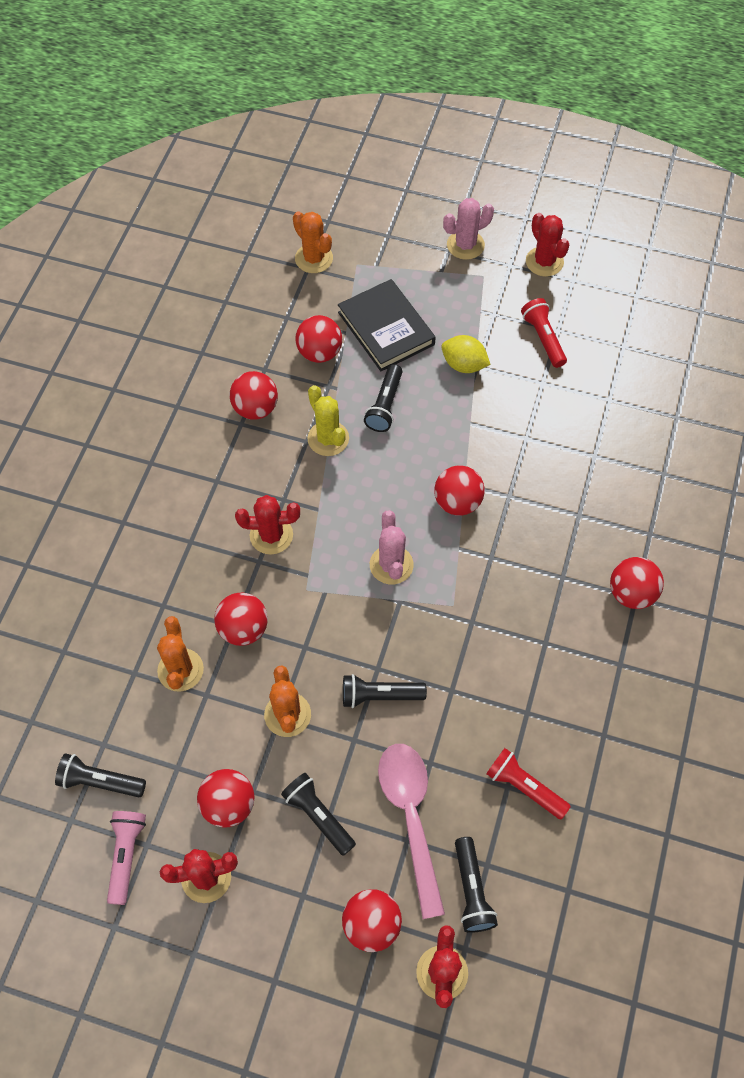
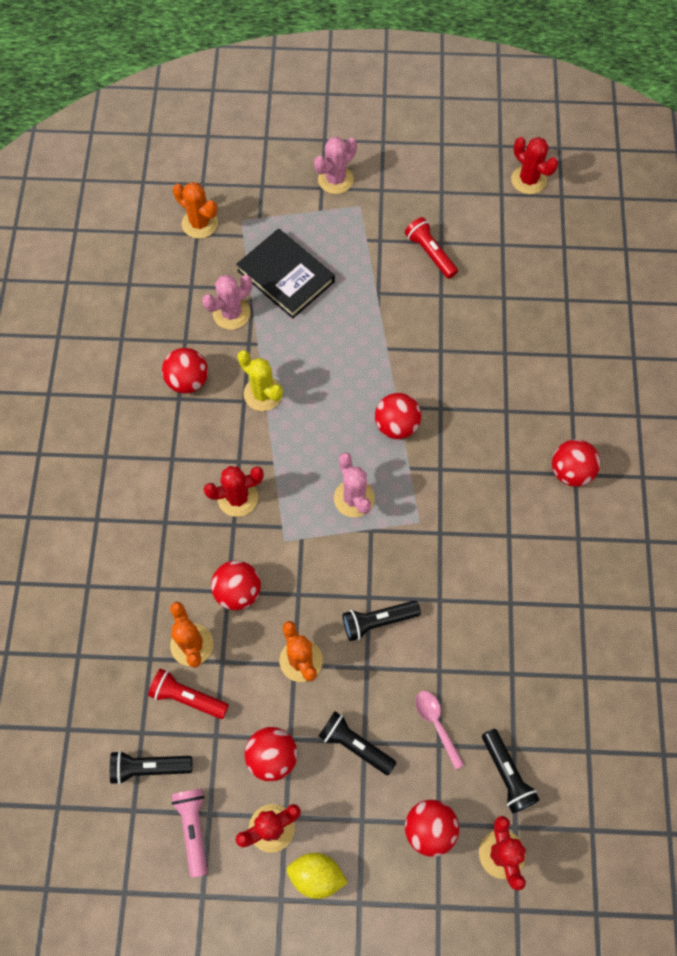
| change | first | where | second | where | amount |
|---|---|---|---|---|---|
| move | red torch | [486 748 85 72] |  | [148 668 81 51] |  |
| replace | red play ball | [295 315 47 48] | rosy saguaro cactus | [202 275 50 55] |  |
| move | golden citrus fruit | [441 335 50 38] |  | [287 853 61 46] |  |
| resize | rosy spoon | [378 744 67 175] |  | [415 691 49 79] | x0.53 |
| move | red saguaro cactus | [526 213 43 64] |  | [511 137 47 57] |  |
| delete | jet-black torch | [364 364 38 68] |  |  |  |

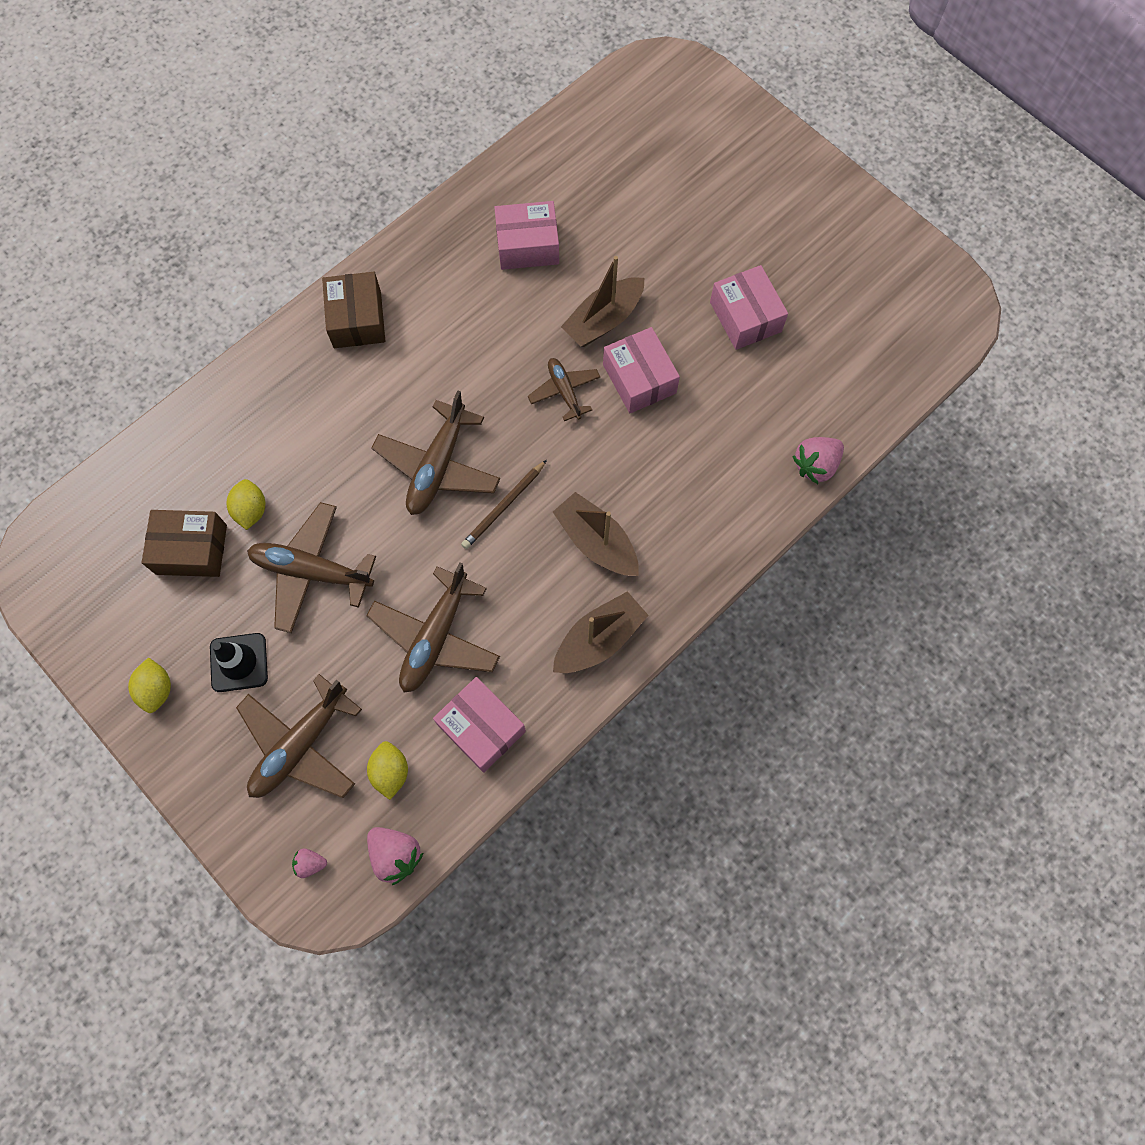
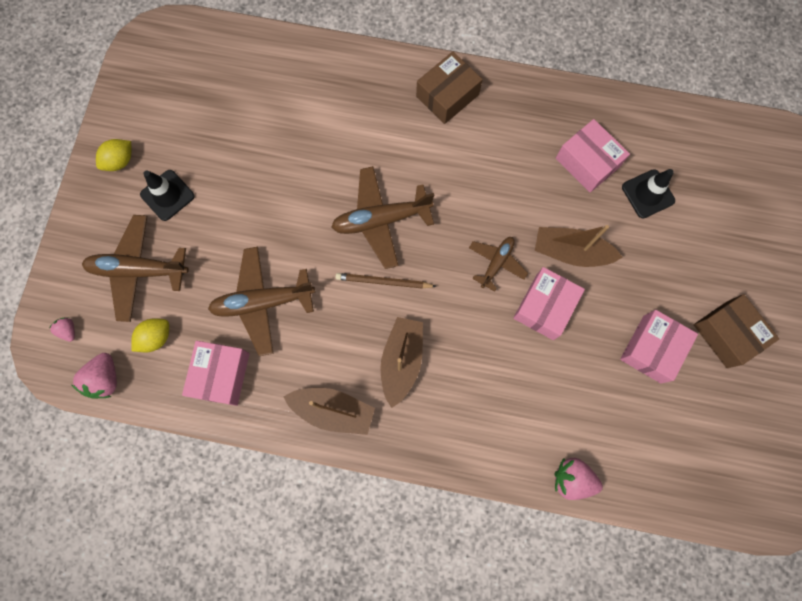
| change | first | where | second | where | amount |
|---|---|---|---|---|---|
| insert |  |  | jet-black road cone | [622 169 53 49] |  |
| move | russet box | [142 510 85 67] |  | [694 294 85 74] |  |
| delete | golden citrus fruit | [227 479 38 51] |  |  |  |
| delete | russet aeroplane | [247 502 129 131] |  |  |  |

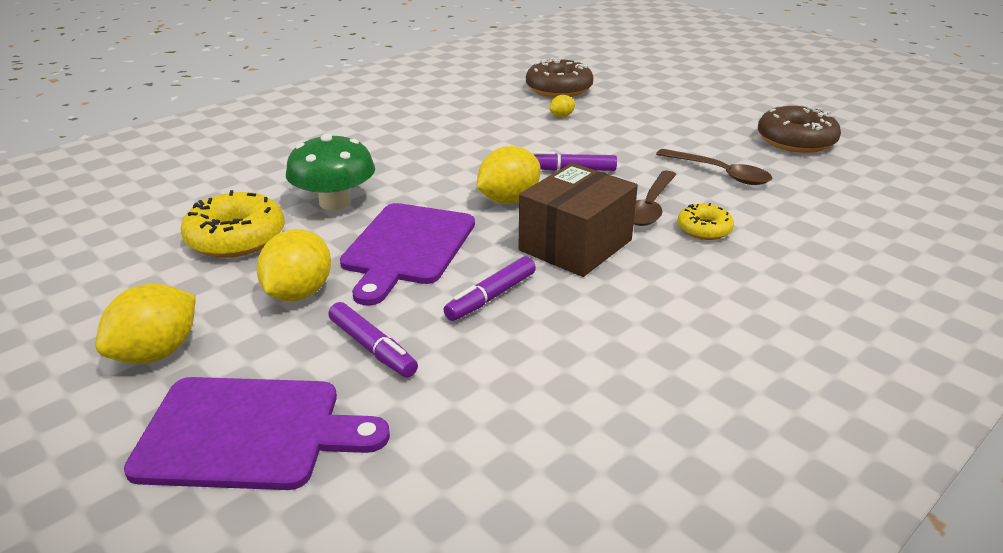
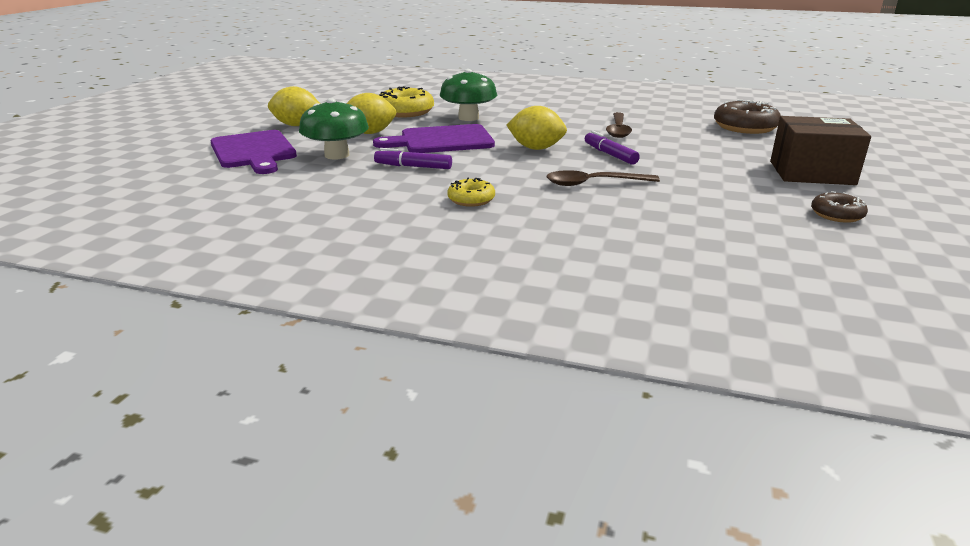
| change | first | where | second | where | amount |
|---|---|---|---|---|---|
| replace | violet felt pen | [329 302 89 75] | leaf-green mushroom | [299 98 70 61] |  |
| move | golden donut | [678 203 56 37] |  | [447 178 48 29] |  |
| move | russet spoon | [656 149 116 36] |  | [606 112 26 26] |  |
| move | russet box | [518 163 120 114] |  | [770 116 101 69] |  |
| resize | russet donut | [758 104 83 49] |  | [811 191 57 32] | x0.57 |
| delete | golden citrus fruit | [549 95 26 22] |  |  |  |

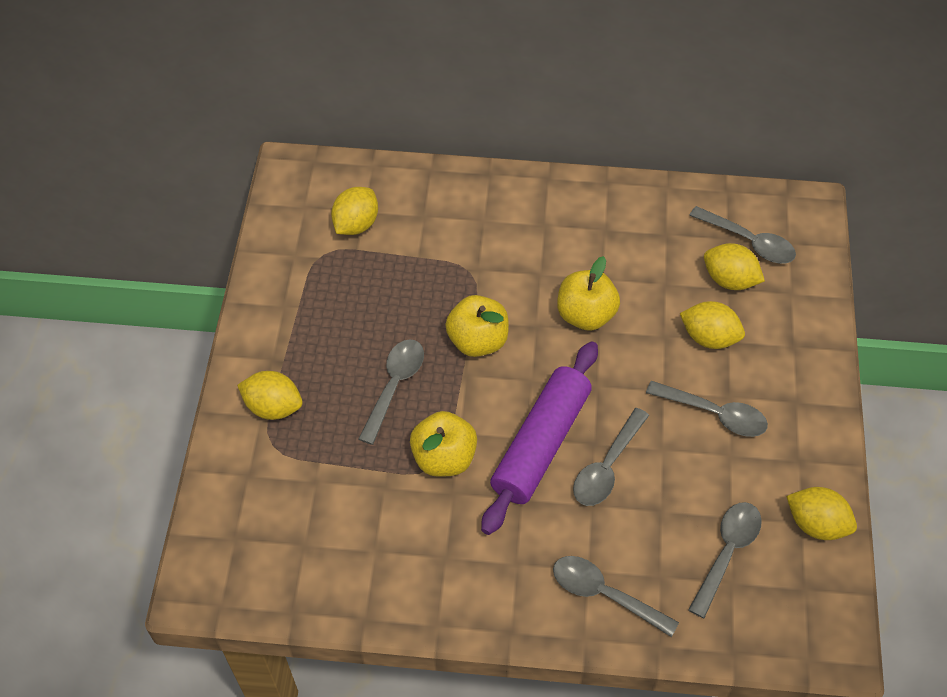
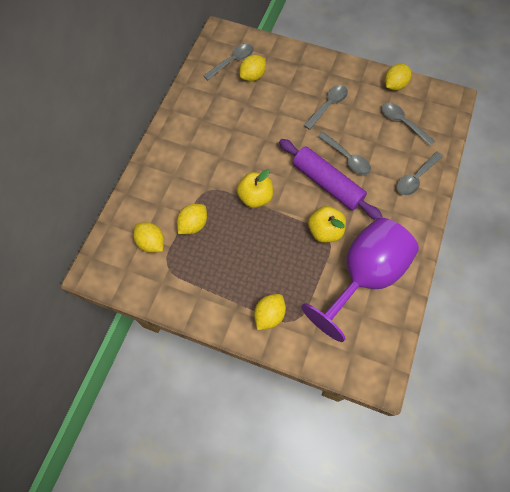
| change | first | where | second | where | amount |
|---|---|---|---|---|---|
| move | golden citrus fruit | [680 301 65 48] |  | [177 204 30 30] |  |
| insert |  |  | violet goblet | [301 218 118 124] |  |
| delete | gray spoon | [359 339 65 106] |  |  |  |
| delete | golden toy apple | [557 256 63 75] |  |  |  |

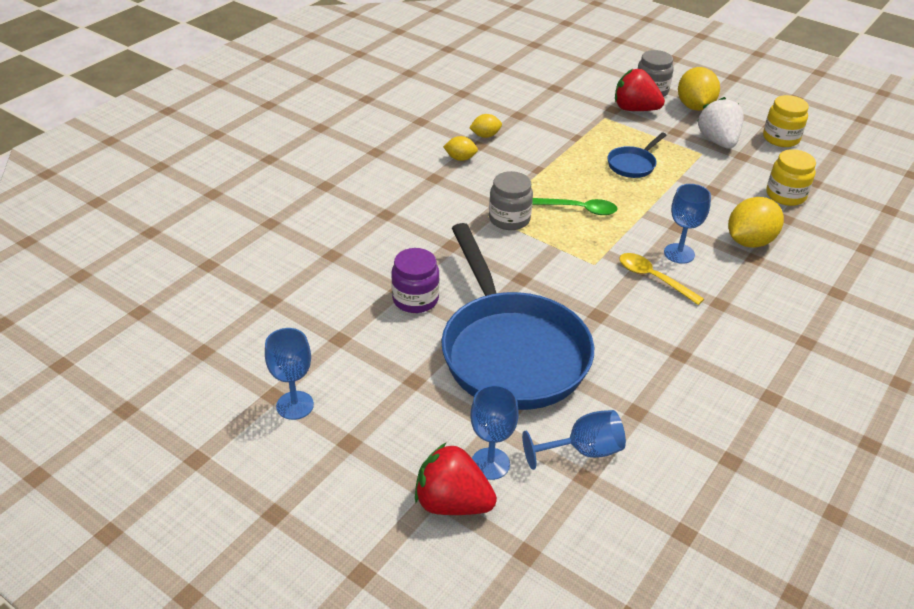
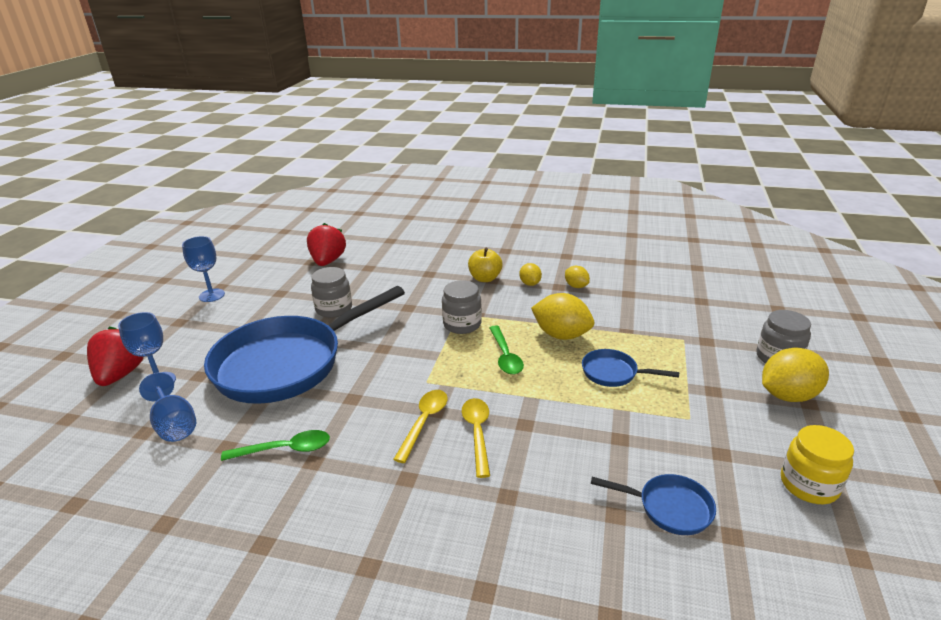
| change | first | where | second | where | amount |
|---|---|---|---|---|---|
| insert |  |  | leaf-green spoon | [221 430 109 31] |  |
| move | red strawberry | [615 69 50 42] |  | [307 223 39 43] |  |
| recolor | violet jar | [391 248 48 65] | gray jar | [311 267 41 51] |  |
| replace | blue goblet | [664 184 47 80] | golden spoon | [462 398 28 80] |  |
| insert |  |  | golden toy apple | [468 248 35 34] |  |
| move | golden citrus fruit | [728 197 56 51] |  | [531 293 63 47] |  |
| replace | golden jar | [766 149 50 57] | blue pan | [591 474 125 61] |  |
| delete | white strawberry | [698 97 46 52] |  |  |  |

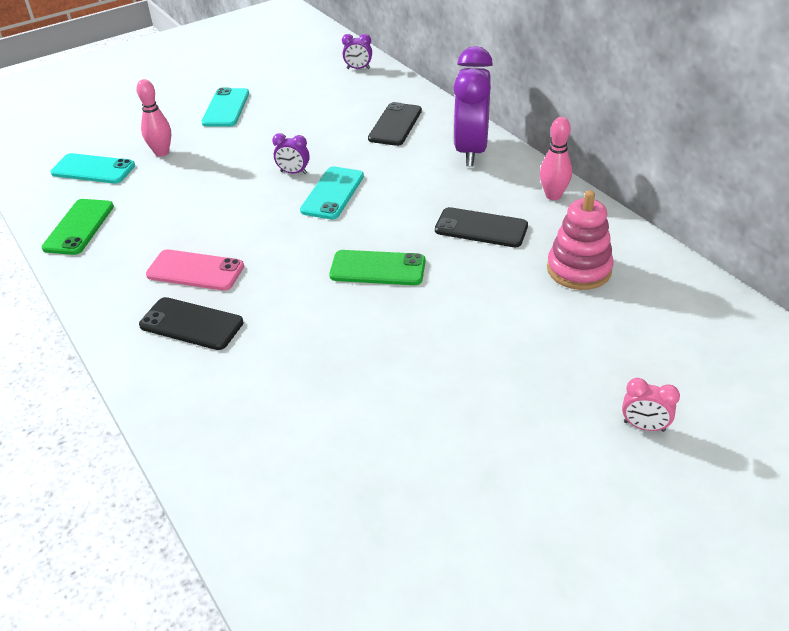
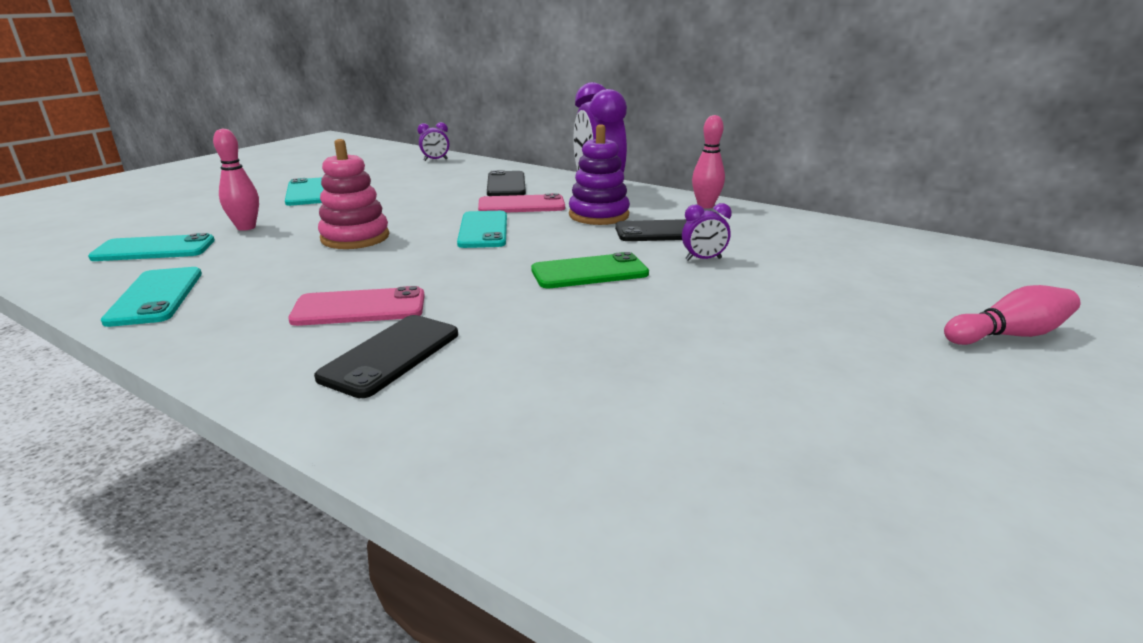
| change | first | where | second | where | amount |
|---|---|---|---|---|---|
| recolor | leaf-green smartphone | [41 199 73 56] | aqua smartphone | [101 267 101 60] |  |
| rotate | jet-black smartphone | [139 297 104 53] |  | [314 315 144 83] | 60 degrees counterclockwise |
| move | rosy ring stacker | [547 190 67 100] |  | [318 139 71 110] |  |
| insert |  |  | rosy smartphone | [478 193 87 19] |  |
| insert |  |  | violet ring stacker | [569 124 61 101] |  |
| move | violet clock | [272 133 38 41] |  | [682 203 50 58] |  |
| replace | rosy clock | [622 378 58 54] | rosy bowling pin | [944 285 136 60] |  |

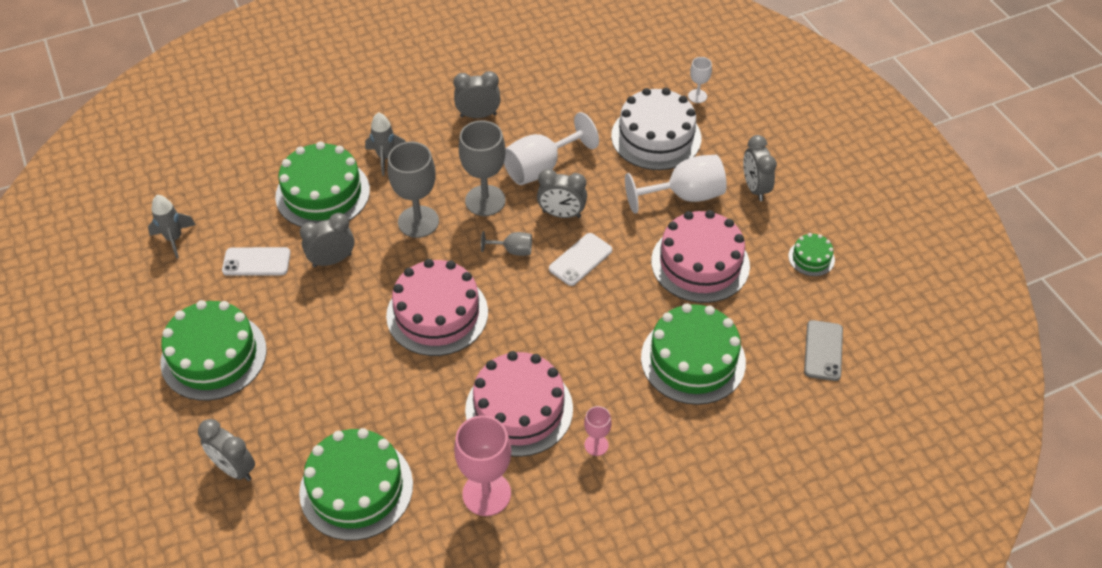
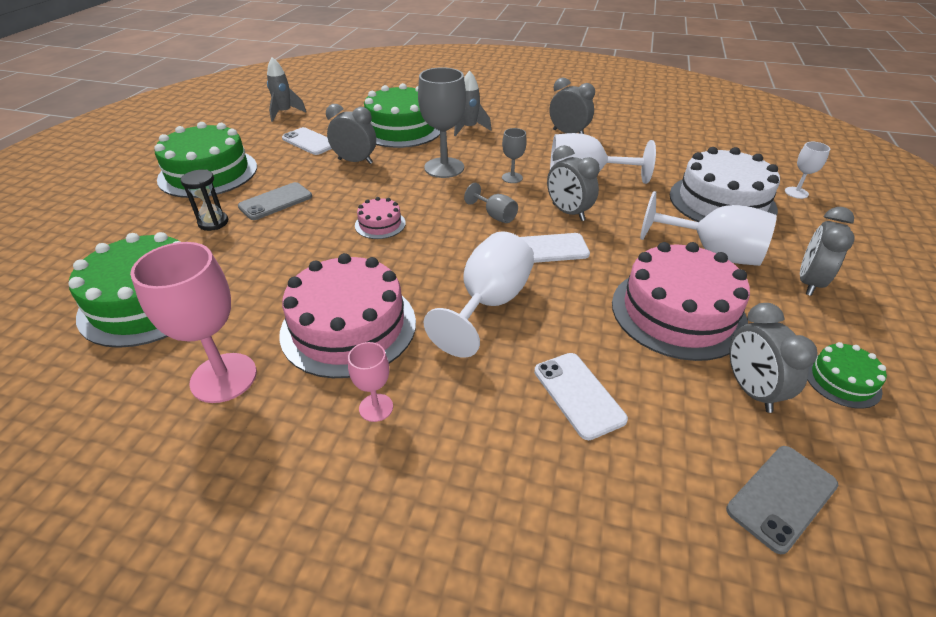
| change | first | where | second | where | amount |
|---|---|---|---|---|---|
| insert |  |  | jet-black sand timer | [180 170 48 61] |  |
| insert |  |  | gray smartphone | [238 182 74 38] |  |
| resize | rosy gateau | [386 259 102 97] |  | [355 197 51 42] | x0.47 |
| insert |  |  | white goblet | [424 231 110 127] |  |
| resize | gray goblet | [459 121 47 95] |  | [502 128 25 55] | x0.51 |
| replace | leaf-green gateau | [641 303 105 102] | white smartphone | [534 353 94 87] |  |
| move | gray clock | [198 419 57 62] |  | [730 303 88 110] |  |

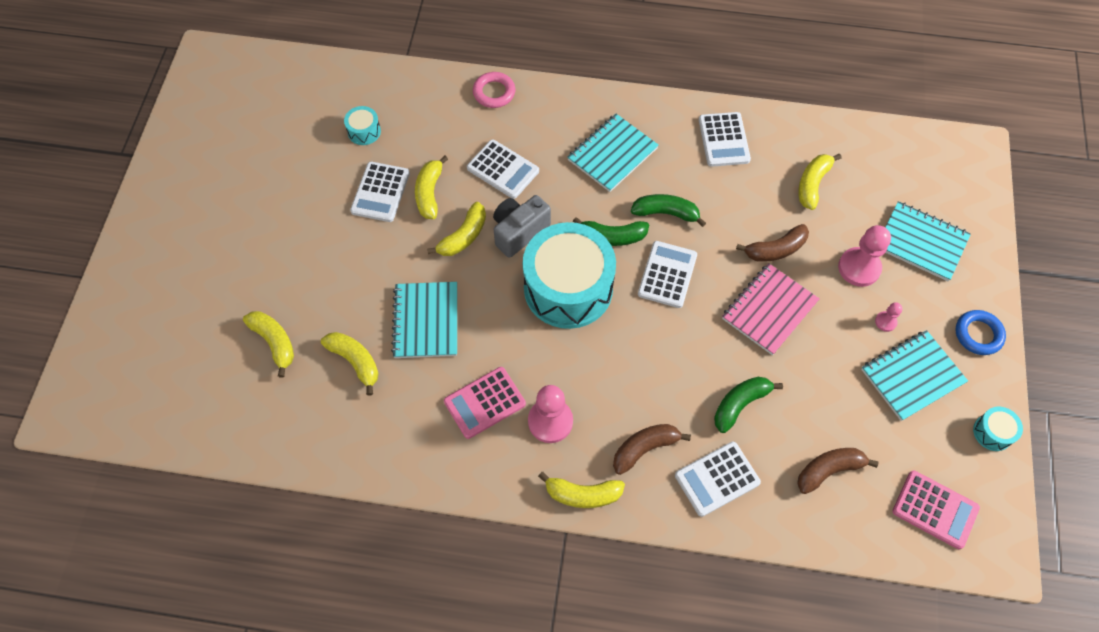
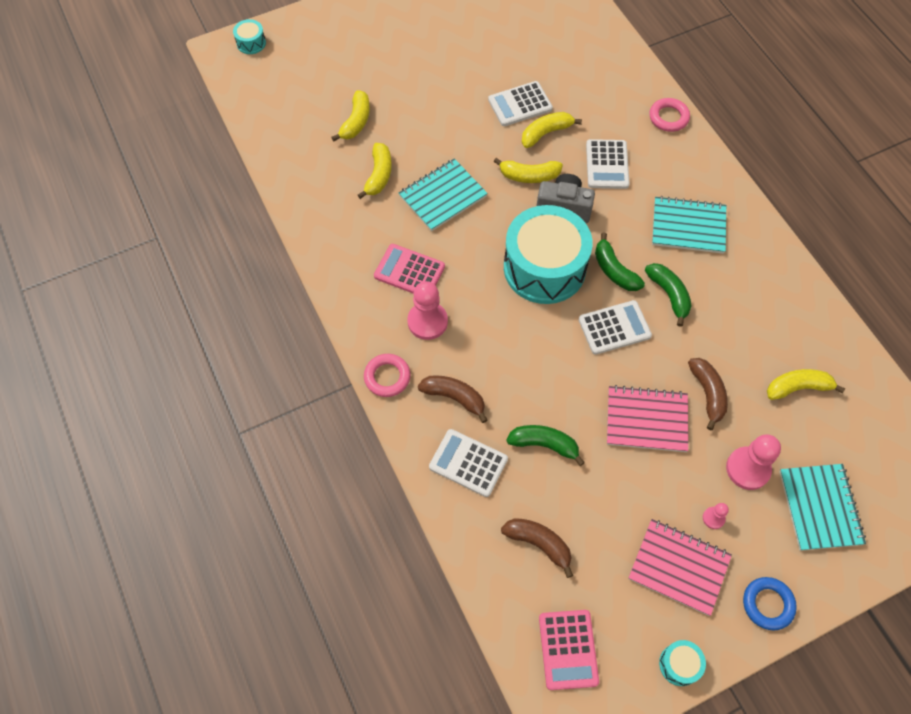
| change | first | where | second | where | amount |
|---|---|---|---|---|---|
| move | aqua toy drum | [344 106 37 39] |  | [233 19 33 35] |  |
| replace | golden toy banana | [538 472 87 36] | rosy torus | [364 354 47 43] |  |
| recolor | aqua notebook | [861 330 107 91] | rosy notebook | [628 519 104 97] |  |
| rotate | russet toy banana | [736 224 73 38] |  | [688 358 40 72] | 135 degrees counterclockwise |
| delete | white pocket calculator | [699 112 52 55] |  |  |  |

